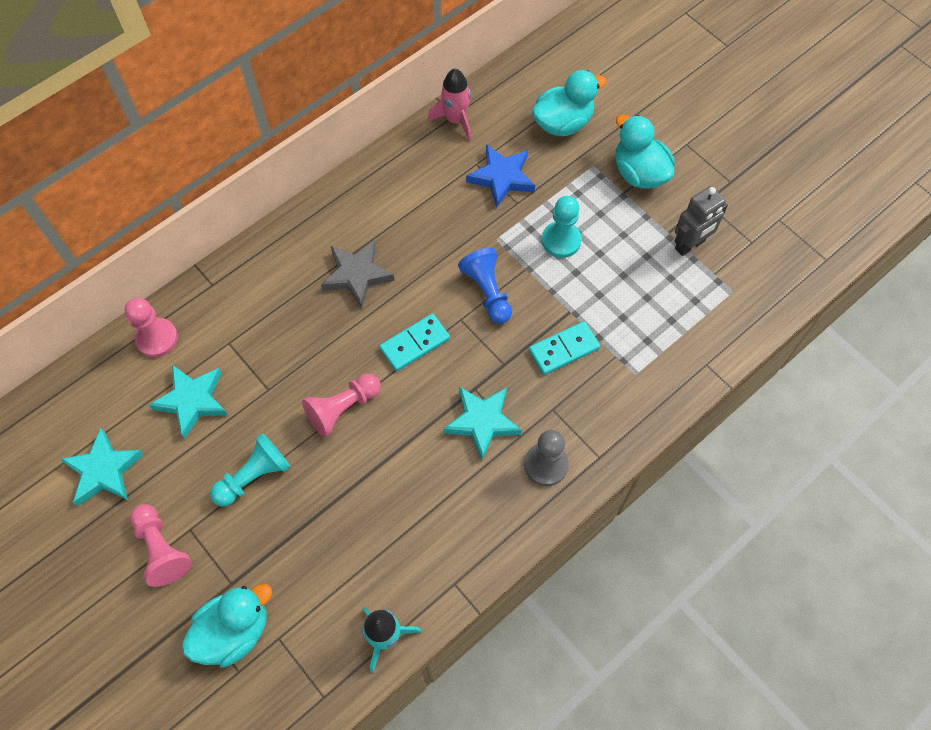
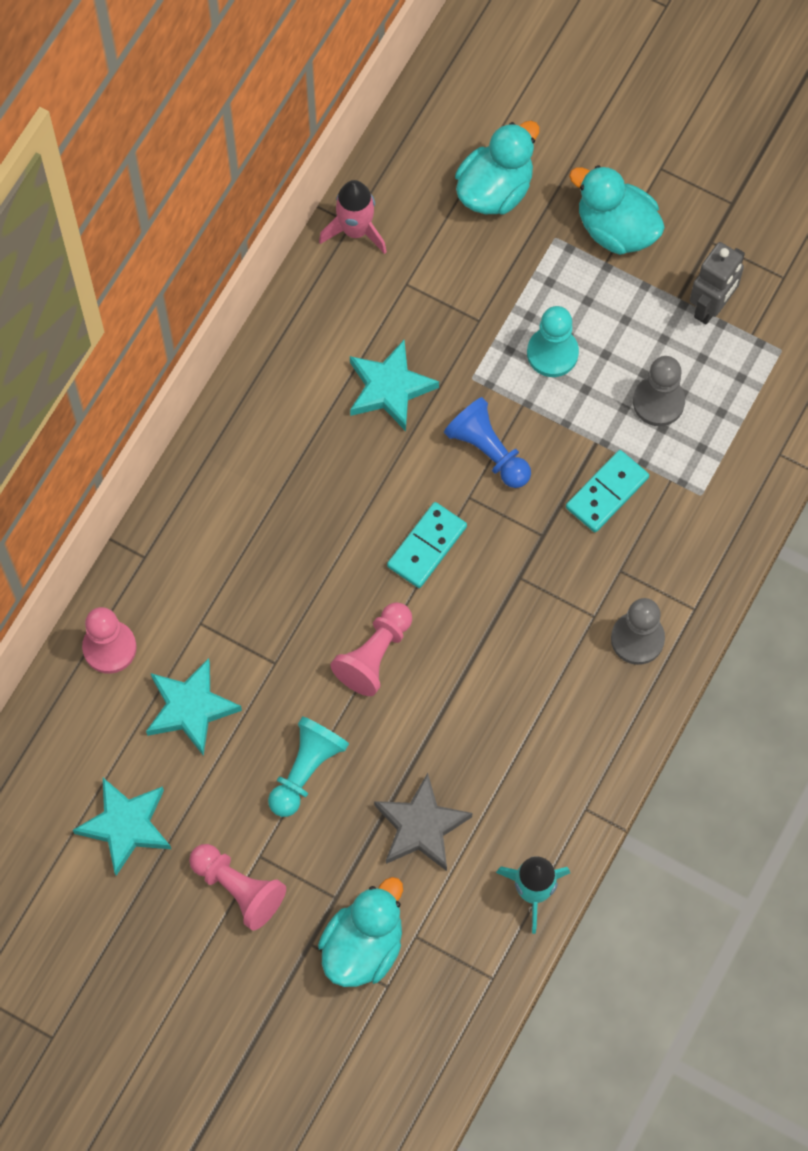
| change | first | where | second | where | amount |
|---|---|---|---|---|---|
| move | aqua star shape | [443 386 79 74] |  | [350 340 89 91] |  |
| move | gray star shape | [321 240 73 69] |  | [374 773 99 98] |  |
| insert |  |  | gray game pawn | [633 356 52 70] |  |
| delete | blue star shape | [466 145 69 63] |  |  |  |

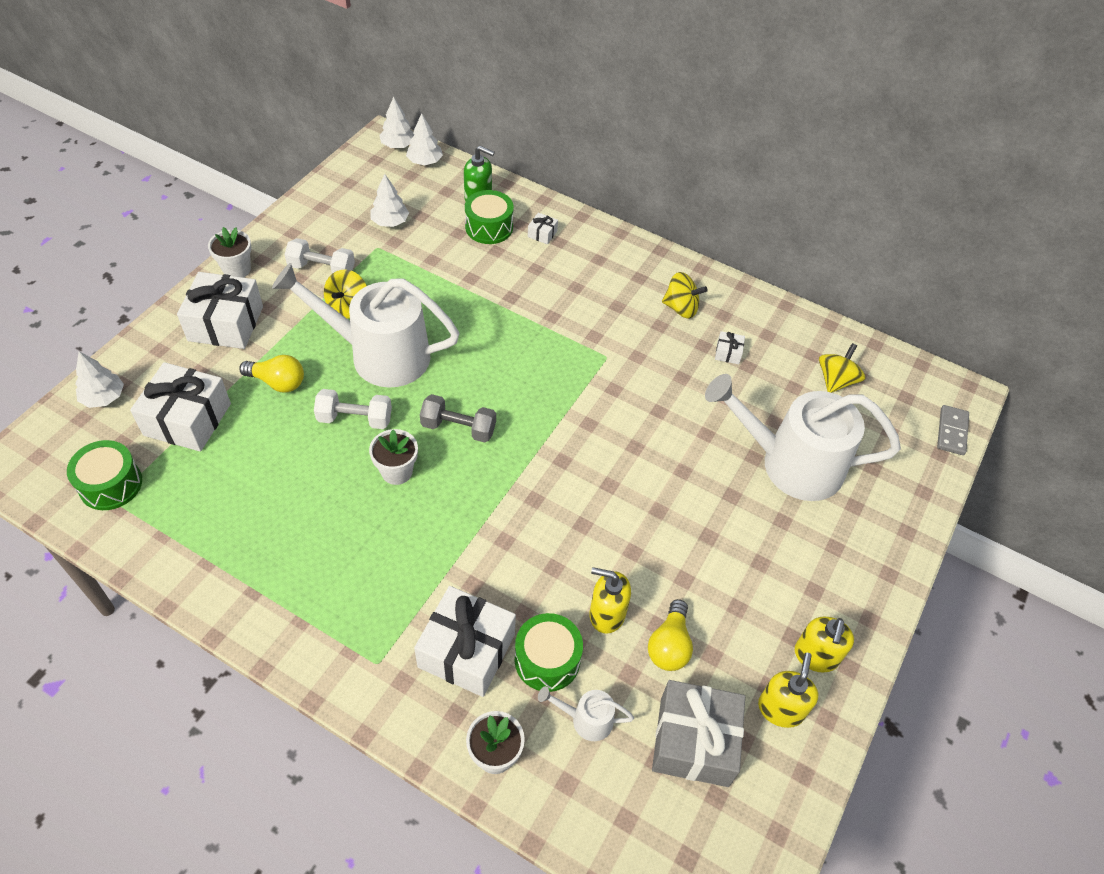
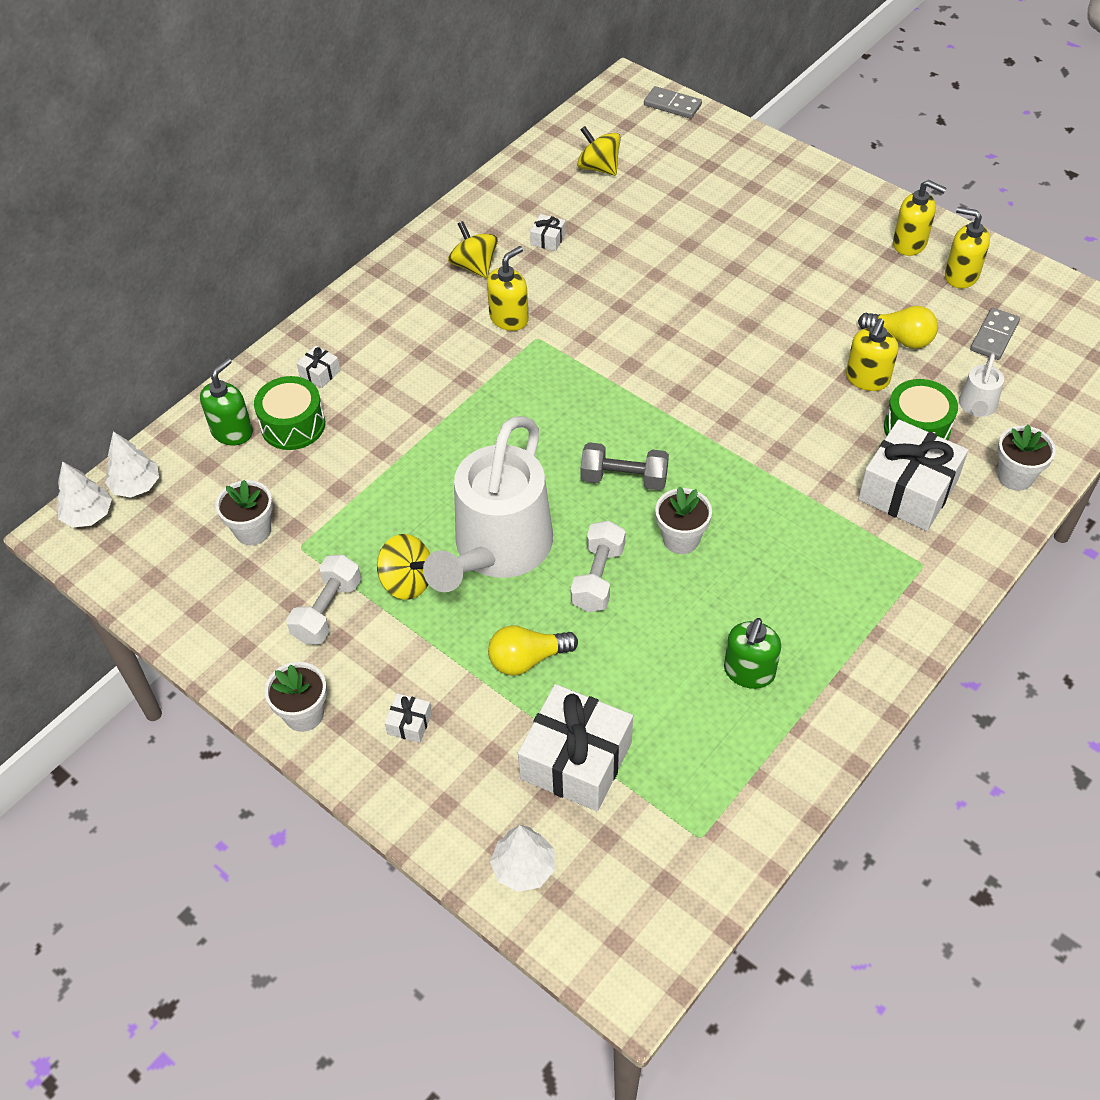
| change | first | where | second | where | amount |
|---|---|---|---|---|---|
| replace | white toy tree | [370 174 39 53] | white flower pot | [216 480 57 65] |  |
| resize | white wrapped gift | [177 272 86 77] |  | [385 693 47 50] | x0.42 |
| rotate | golden spinning top | [662 272 46 46] |  | [448 221 50 57] | 60 degrees counterclockwise |
| insert |  |  | golden pump bottle | [487 246 42 85] |  |
| rotate | golden bulb | [239 355 65 38] |  | [488 625 90 51] | 135 degrees counterclockwise |
| rotate | gray free weight | [420 394 76 49] |  | [580 442 89 48] | 75 degrees clockwise |
| insert |  |  | leaf-green pump bottle | [724 618 57 71] |  |
| replace | gray wrapped gift | [652 680 93 107] | gray domino | [970 308 50 52] |  |
| delete | leaf-green toy drum | [67 440 75 70] |  |  |  |
| delete | white sprinkling can | [705 374 196 127] |  |  |  |

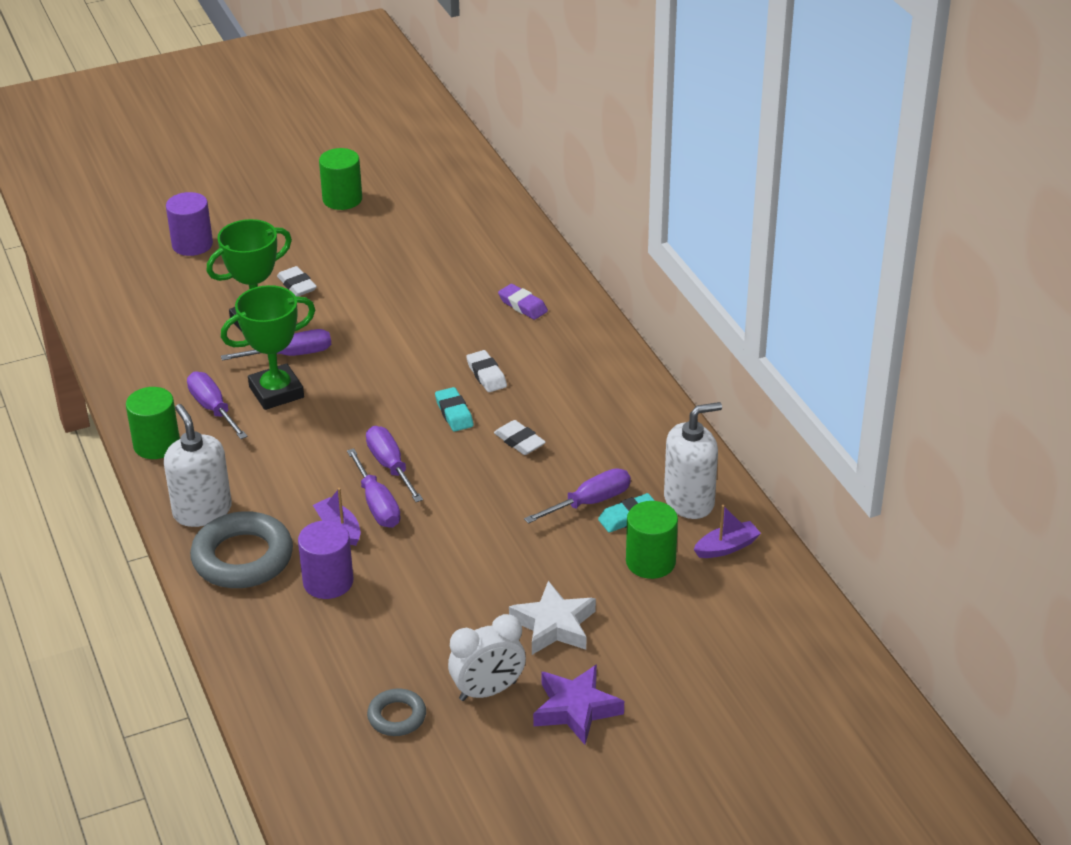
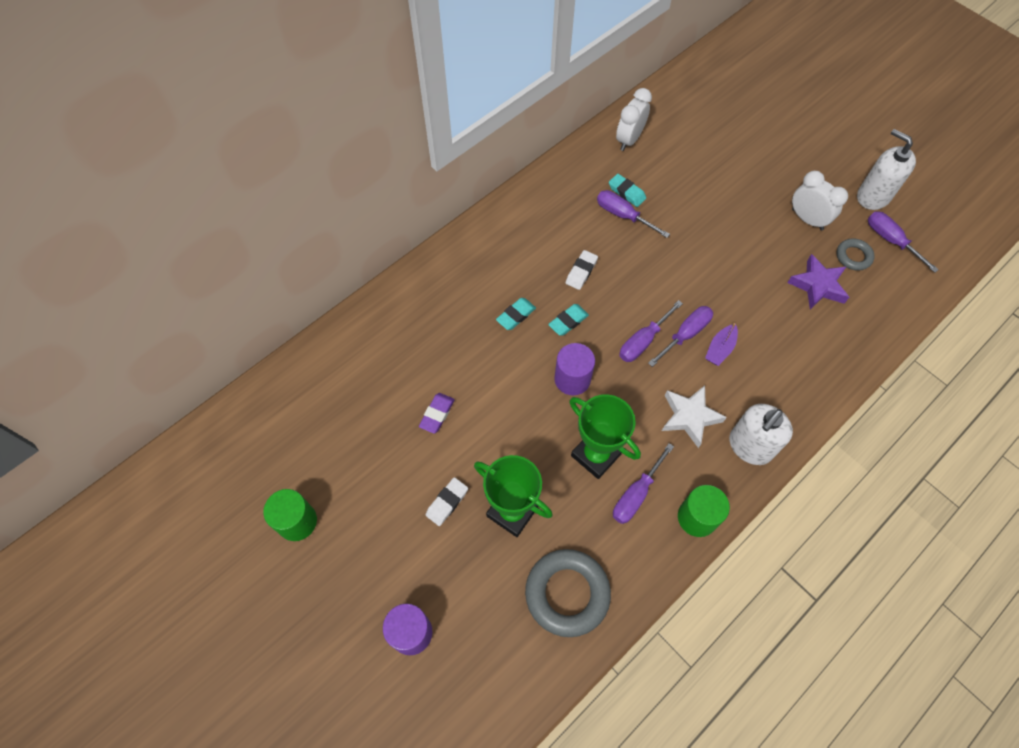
| change | first | where | second | where | amount |
|---|---|---|---|---|---|
| move | violet eraser | [498 284 50 36] |  | [419 393 36 41] |  |
| recolor | white eraser | [466 350 41 42] | aqua eraser | [496 298 40 32] |  |
| move | gray torus | [190 511 103 77] |  | [525 549 86 88] |  |
| move | violet cylinder shape | [298 520 55 79] |  | [554 343 41 52] |  |
| replace | violet sailboat | [693 505 68 53] | white clock | [616 88 36 63] |  |
| move | white star shape | [509 581 87 74] |  | [662 385 65 63] |  |
| move | violet star shape | [533 664 91 81] |  | [787 254 62 55] |  |
| move | white pump bottle | [664 402 58 117] |  | [857 129 59 81] |  |
| move | violet hand screwdriver | [221 329 110 32] |  | [868 211 71 62] |  |
| delete | leaf-green cylinder shape | [626 501 52 78] |  |  |  |

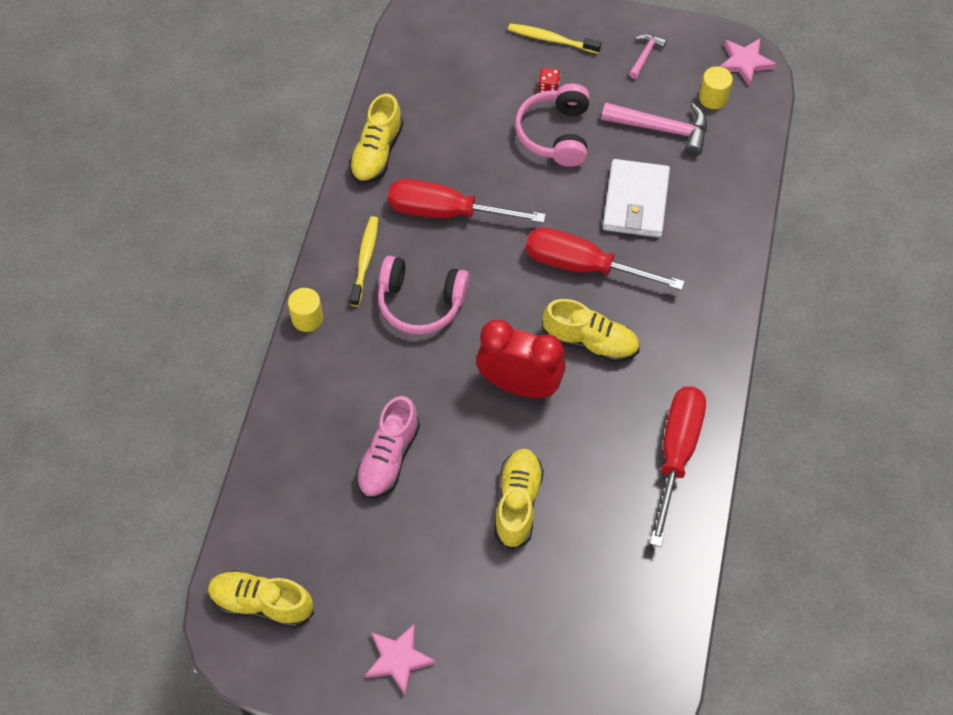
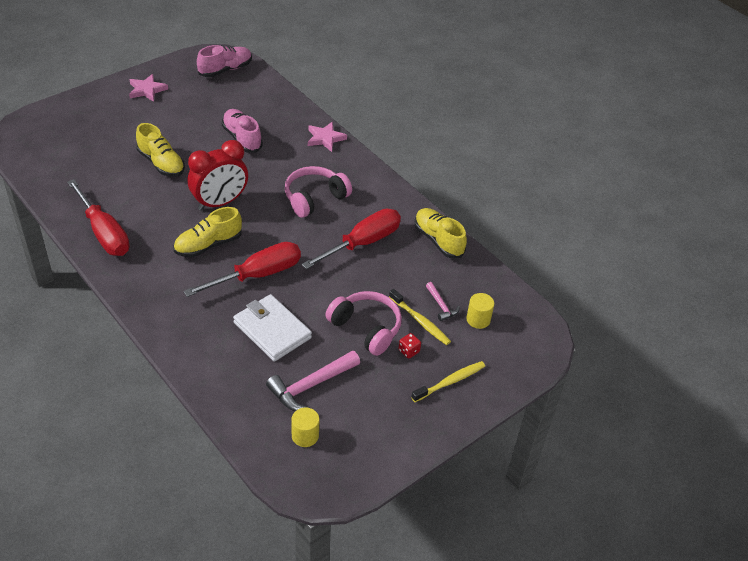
| change | first | where | second | where | amount |
|---|---|---|---|---|---|
| recolor | golden shoe | [208 570 106 58] | rosy shoe | [197 45 55 32] |  |
| move | rosy star shape | [719 39 57 48] |  | [308 122 39 30] |  |
| move | golden dental brush | [350 216 28 91] |  | [389 289 62 56] |  |
| move | rosy carpenter's hammer | [629 34 38 45] |  | [426 282 34 39] |  |
| move | golden cylinder shape | [288 288 35 44] |  | [466 293 28 36] |  |

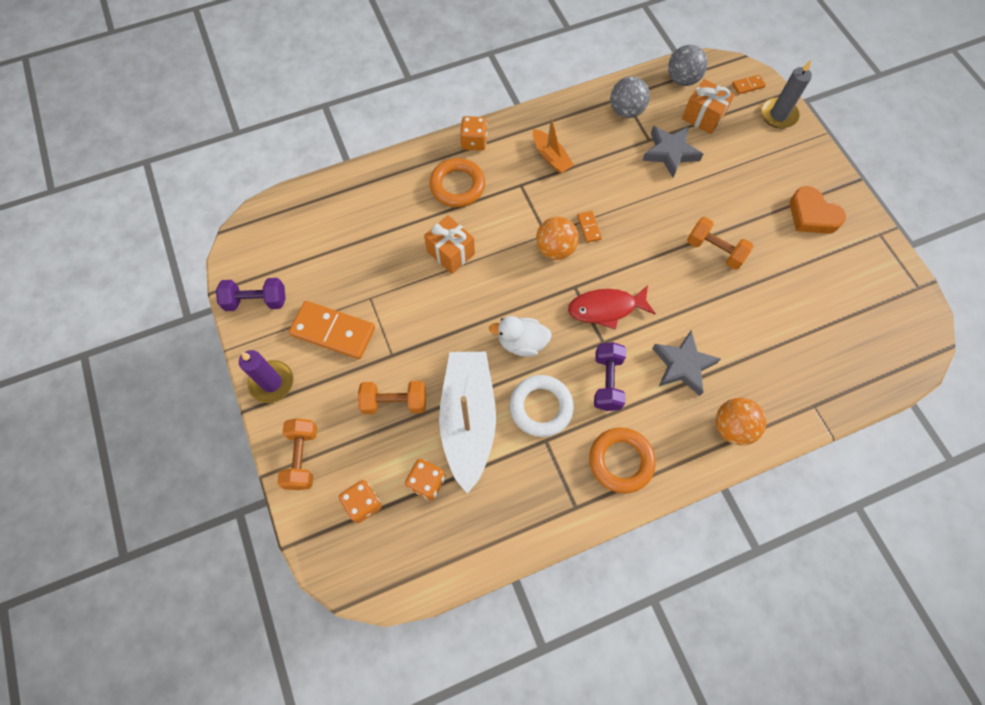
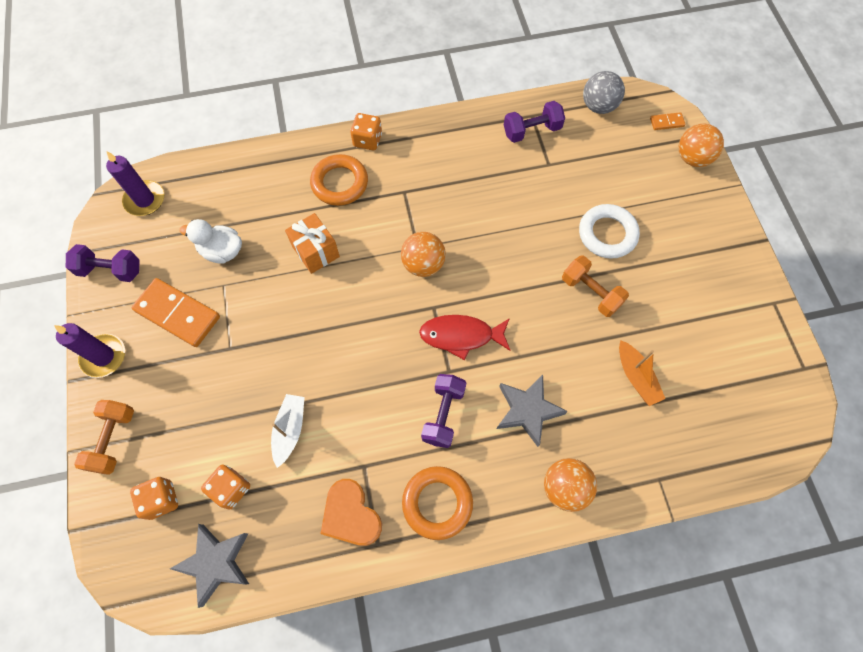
| change | first | where | second | where | amount |
|---|---|---|---|---|---|
| insert |  |  | violet candle | [106 151 59 65] |  |
| move | gray star shape | [642 126 61 52] |  | [170 524 79 84] |  |
| move | white rubber duck | [489 316 63 40] |  | [180 219 62 45] |  |
| resize | white sailboat | [439 352 57 142] |  | [271 394 34 74] | x0.49 |
| move | orange-coloured love heart | [790 186 56 48] |  | [320 479 62 67] |  |
| replace | gray play ball | [610 76 40 42] | violet free weight | [504 101 61 42] |  |
| move | white torus | [509 375 65 62] |  | [579 204 61 55] |  |
| move | orange-coloured sailboat | [533 118 41 55] |  | [619 340 47 66] |  |
| replace | gray candle | [761 60 51 69] | orange-coloured play ball | [679 124 45 43] |  |
| delete | orange-coloured free weight | [358 381 68 33] |  |  |  |
| delete | orange-coloured domino | [577 211 25 32] |  |  |  |
| delete | orange-coloured wrapped gift | [682 79 53 55] |  |  |  |

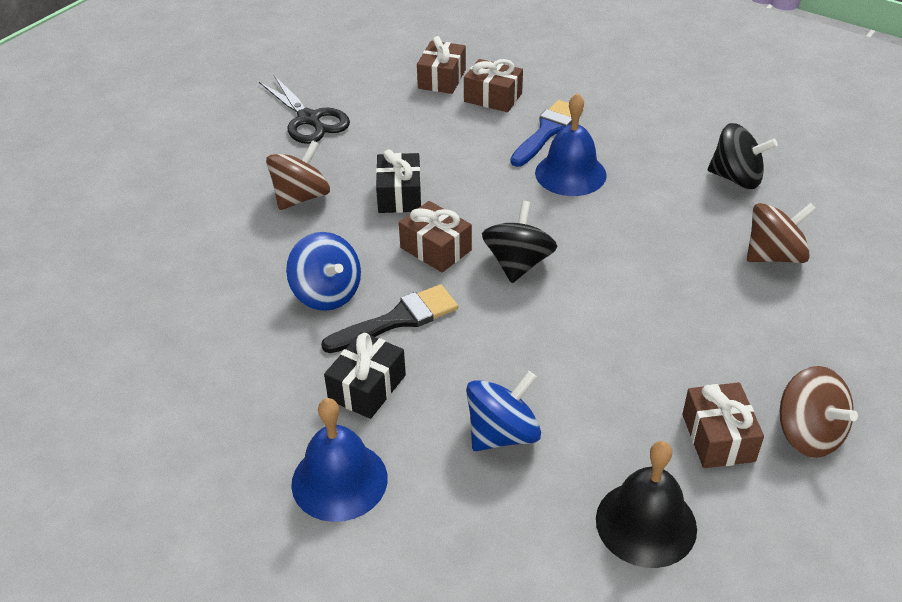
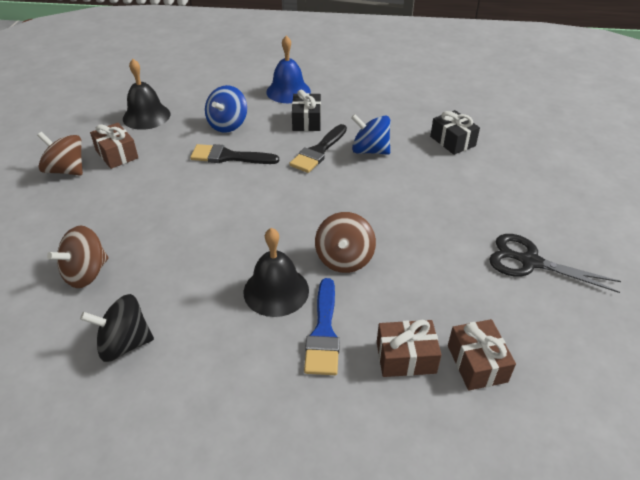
| change | first | where | second | where | amount |
|---|---|---|---|---|---|
| insert |  |  | jet-black brush | [190 144 89 20] |  |
| recolor | blue hand bell | [535 93 72 103] | jet-black hand bell | [244 228 65 89] |  |
| move | russet spinning top | [266 140 64 70] |  | [315 212 61 61] |  |
| move | jet-black wrapped gift | [376 150 45 63] |  | [430 110 50 45] |  |
| delete | russet wrapped gift | [399 201 73 71] |  |  |  |
| delete | jet-black spinning top | [482 201 75 82] |  |  |  |

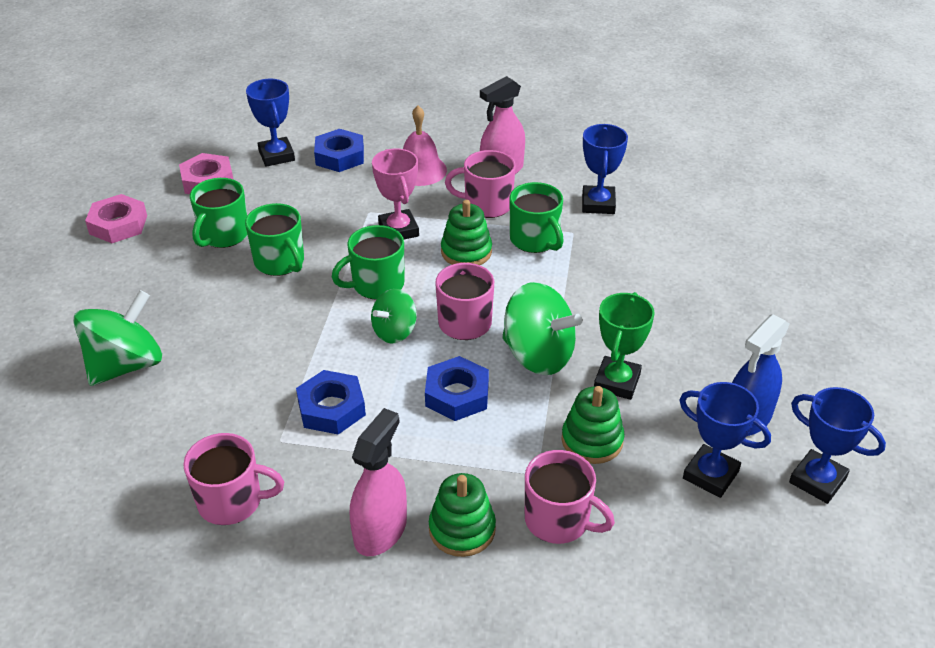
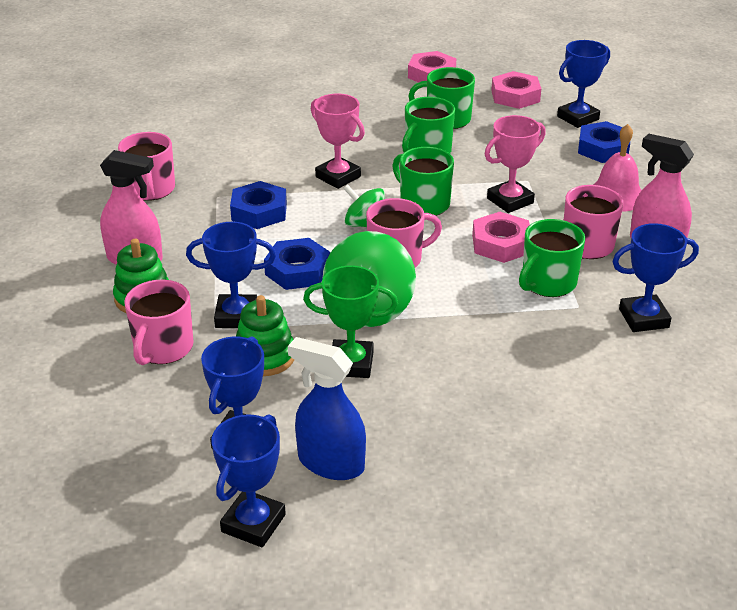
| change | first | where | second | where | amount |
|---|---|---|---|---|---|
| insert |  |  | blue trophy | [186 222 90 106] |  |
| insert |  |  | rosy trophy | [311 94 54 95] |  |
| replace | leaf-green ring stacker | [441 200 51 65] | rosy nut | [472 212 58 51] |  |
| delete | leaf-green spinning top | [73 290 89 96] |  |  |  |

